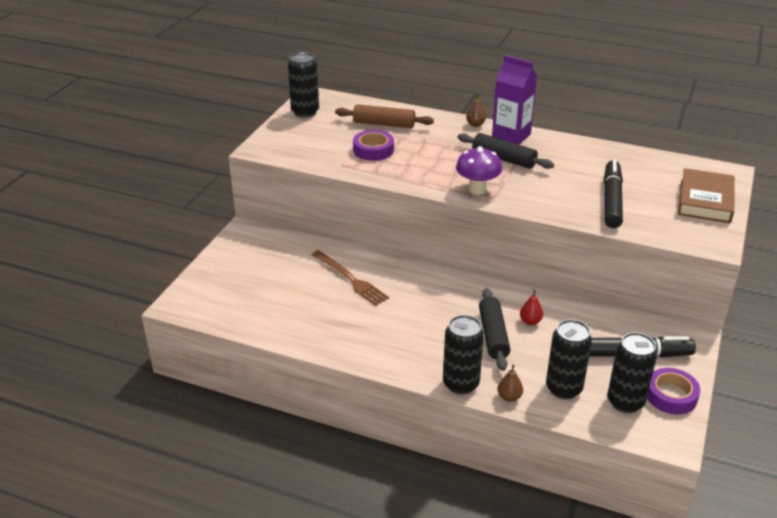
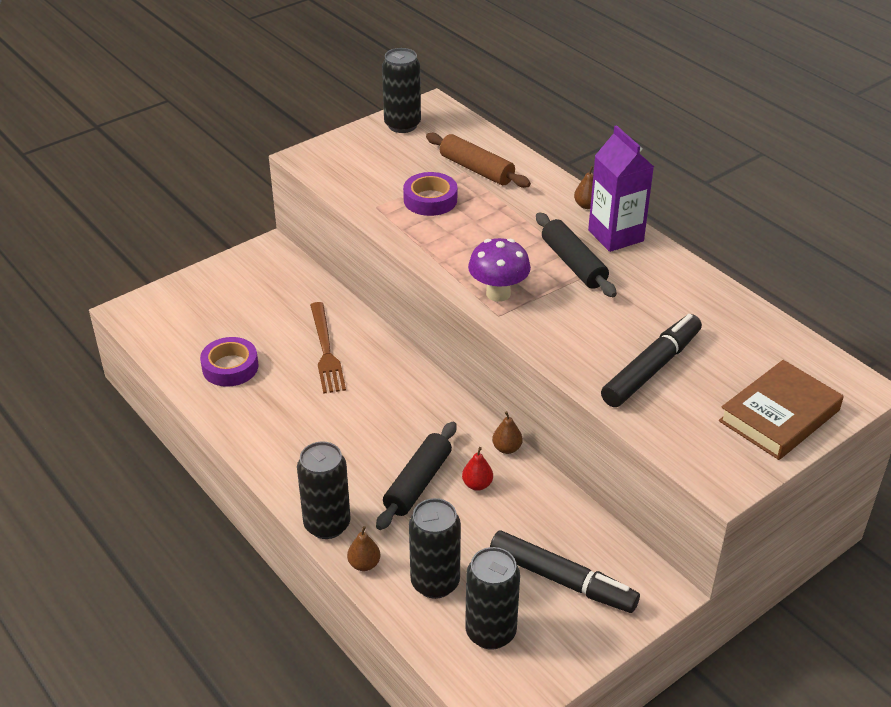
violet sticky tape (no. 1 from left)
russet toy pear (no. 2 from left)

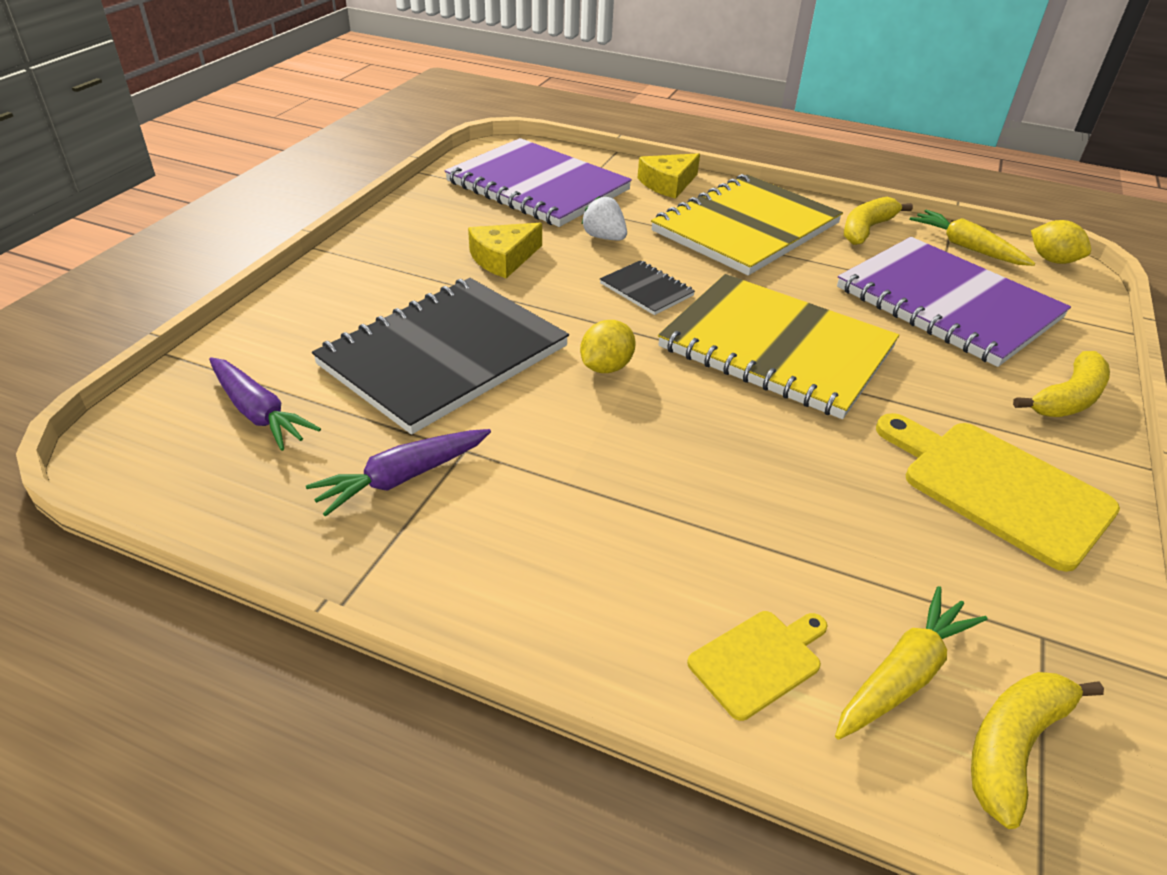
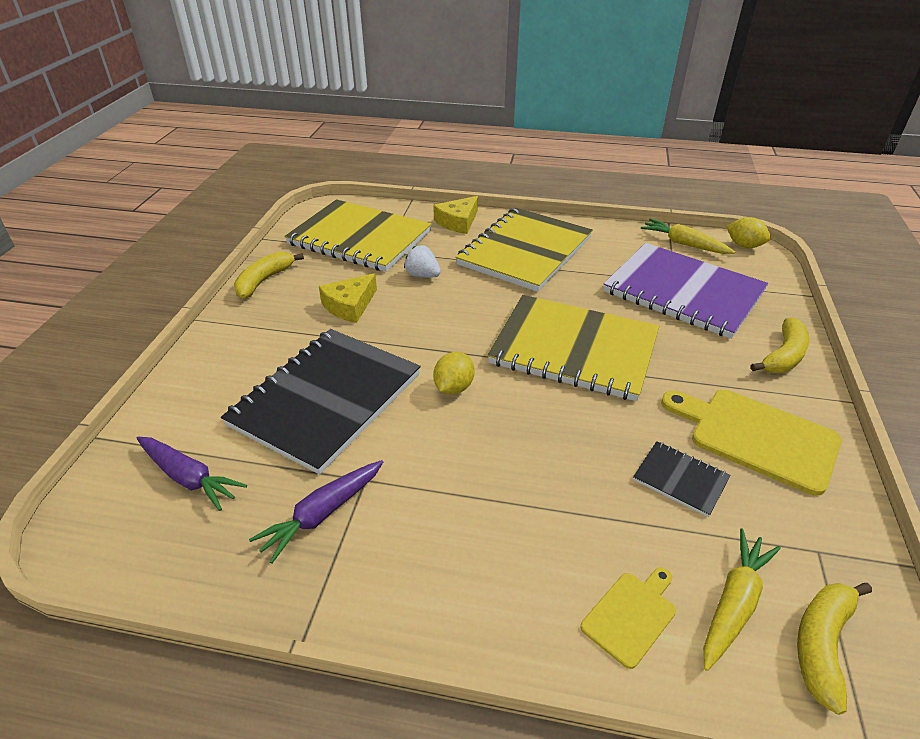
yellow exercise book (no. 1 from left)
jet-black exercise book (no. 2 from left)
yellow banana (no. 1 from left)

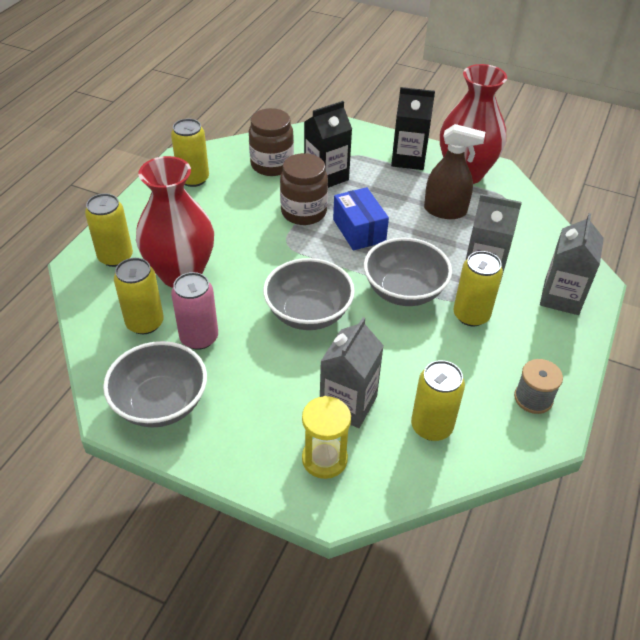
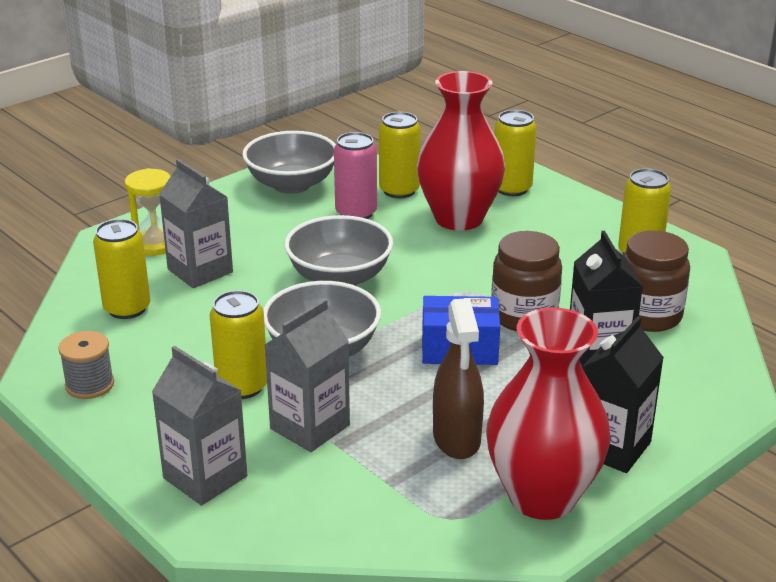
russet spray cleaner

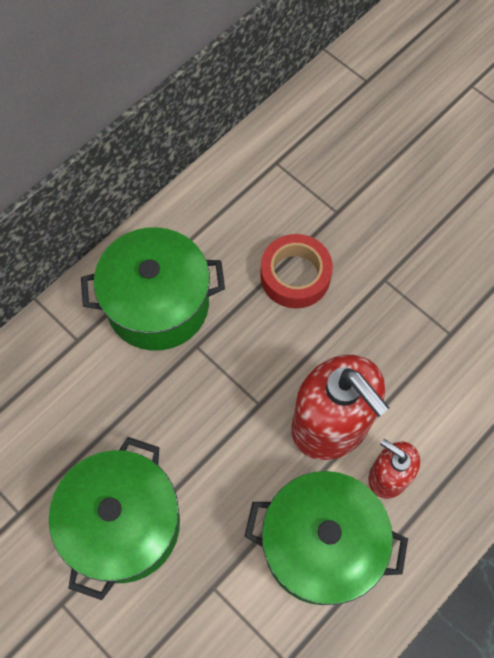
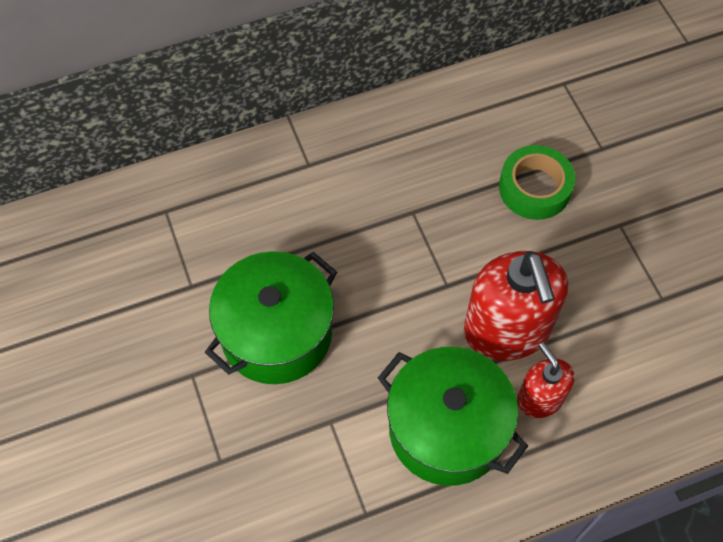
leaf-green pot (no. 2 from left in the first image)
leaf-green sticky tape

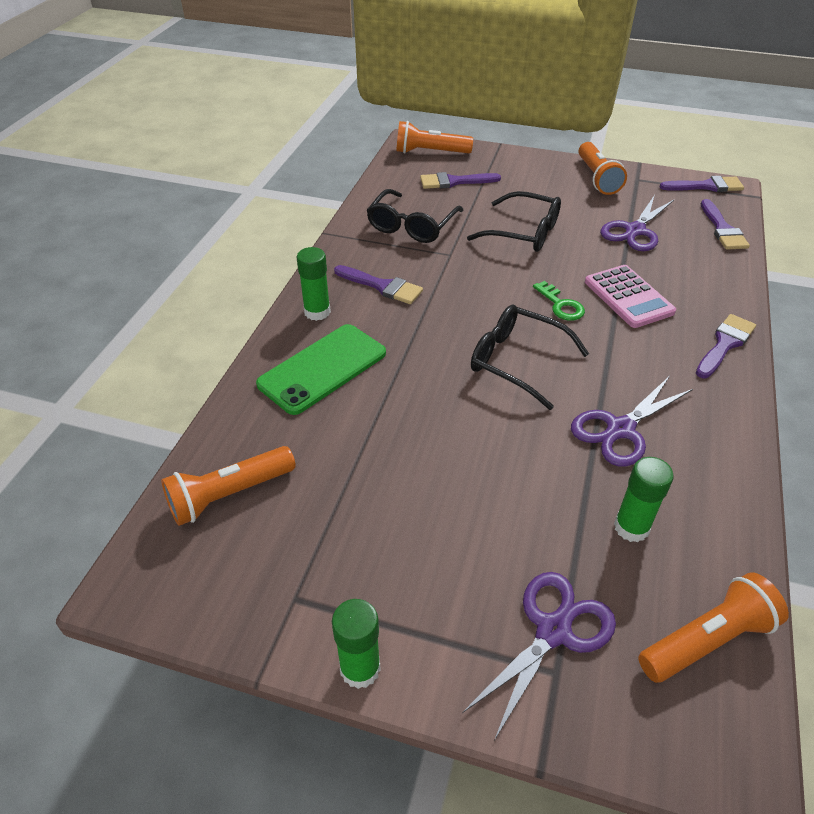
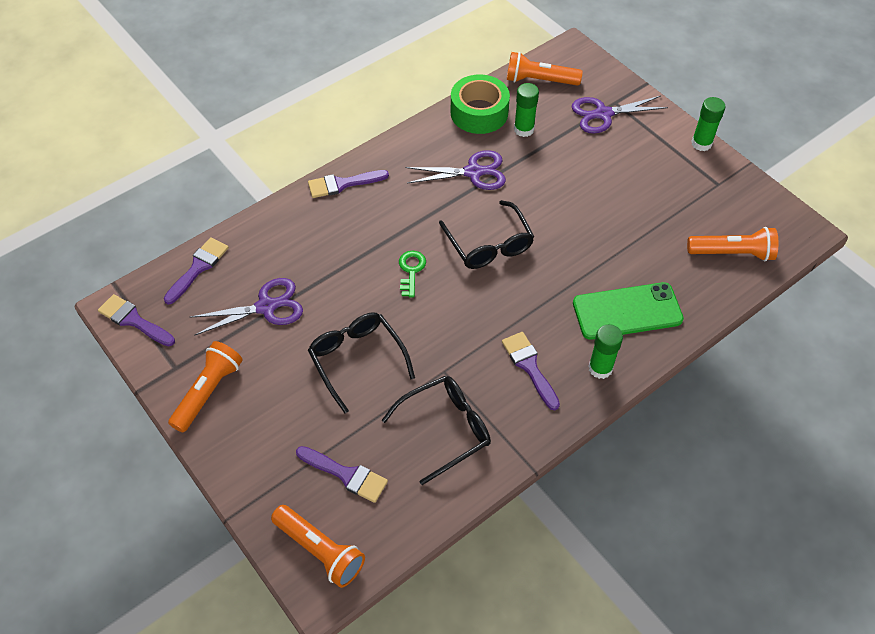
pink pocket calculator
leaf-green sticky tape

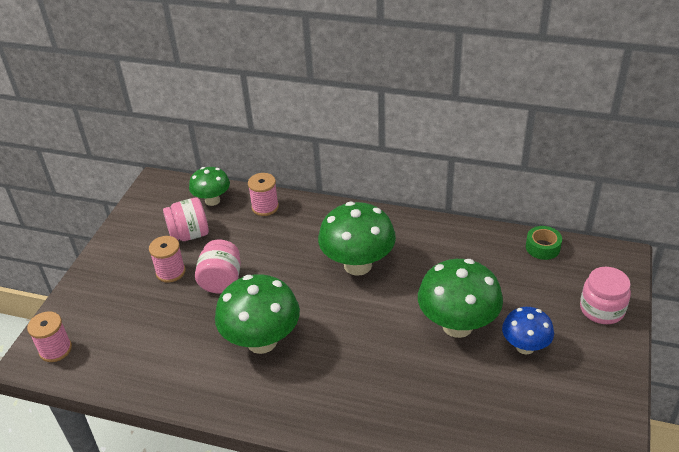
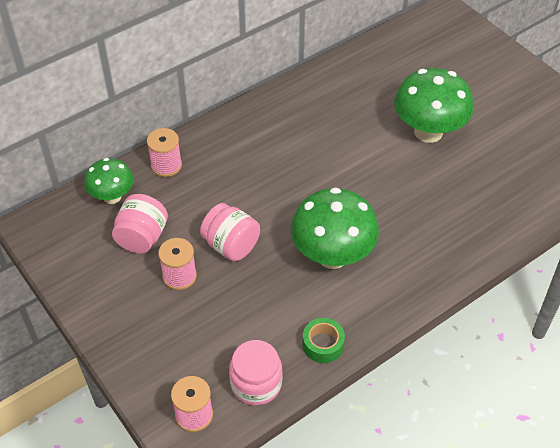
leaf-green toadstool (no. 3 from left in the first image)
blue toadstool
leaf-green sticky tape
pink preserve jar (no. 3 from left)

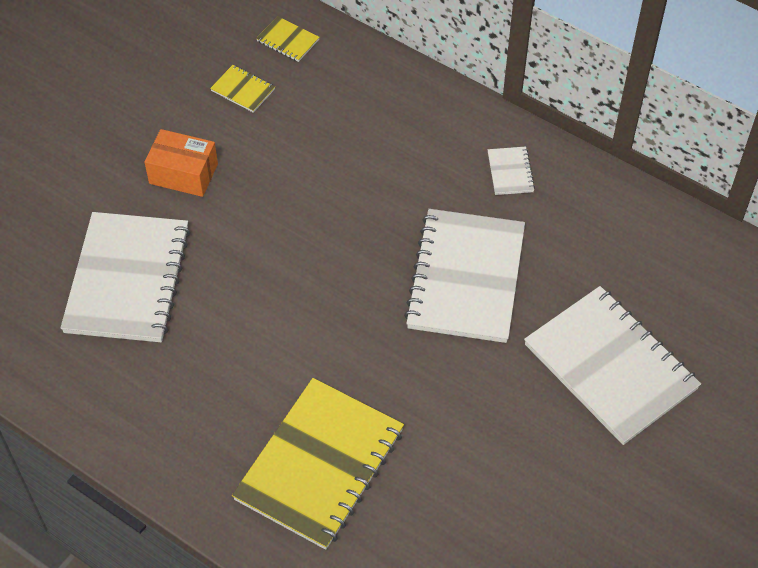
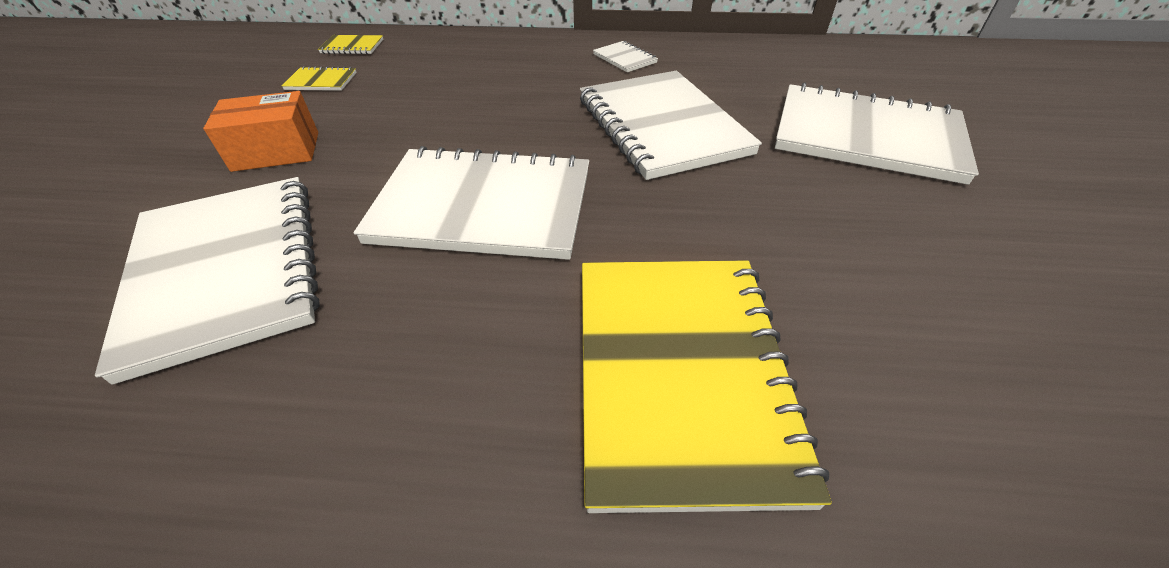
white exercise book (no. 2 from left)

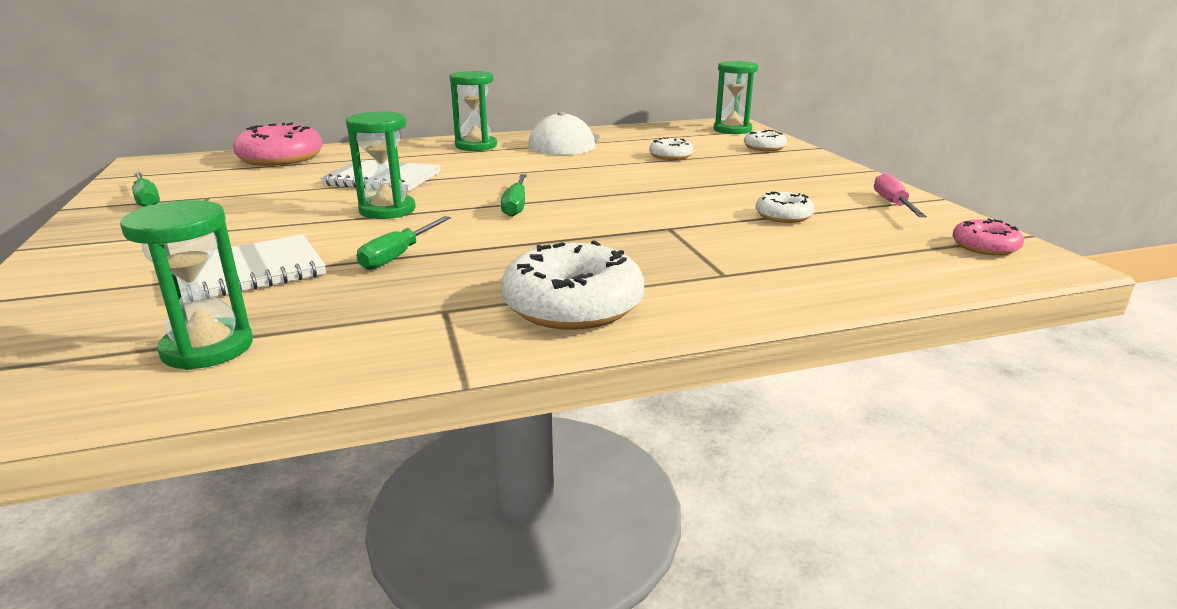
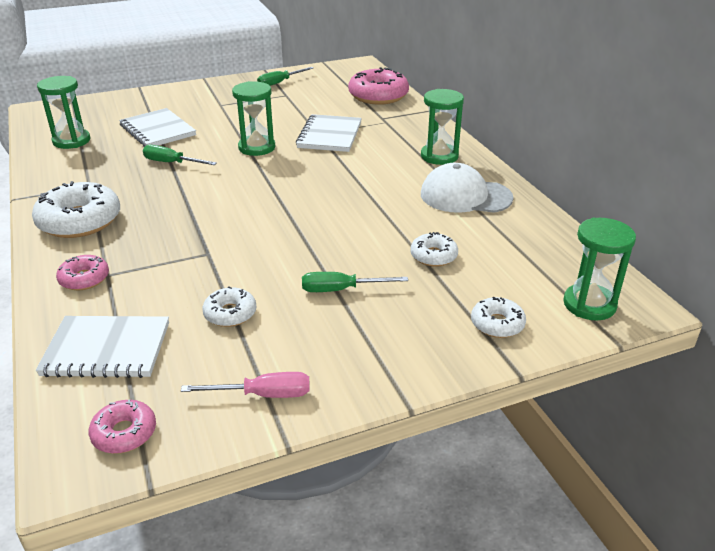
leaf-green screwdriver (no. 3 from left)
white exercise book (no. 1 from left)
pink glazed donut (no. 1 from left)

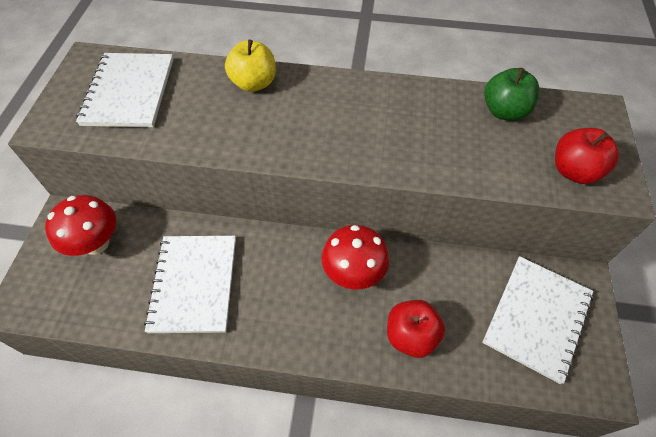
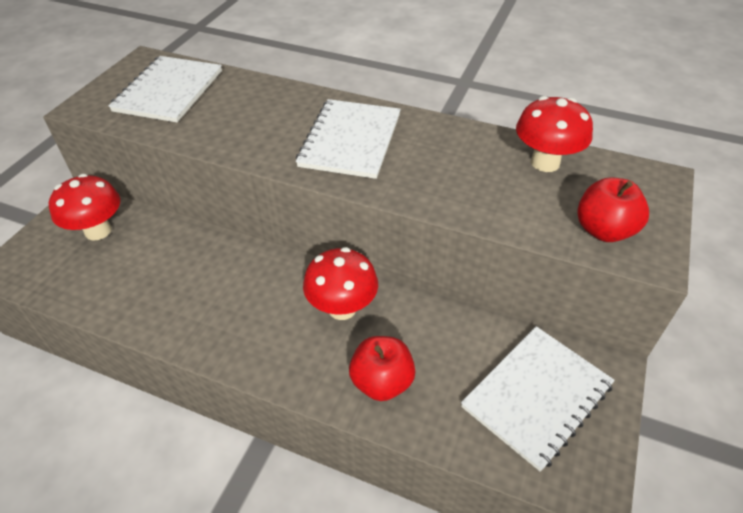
white exercise book (no. 2 from left)
yellow apple fruit
crimson toadstool (no. 3 from left)

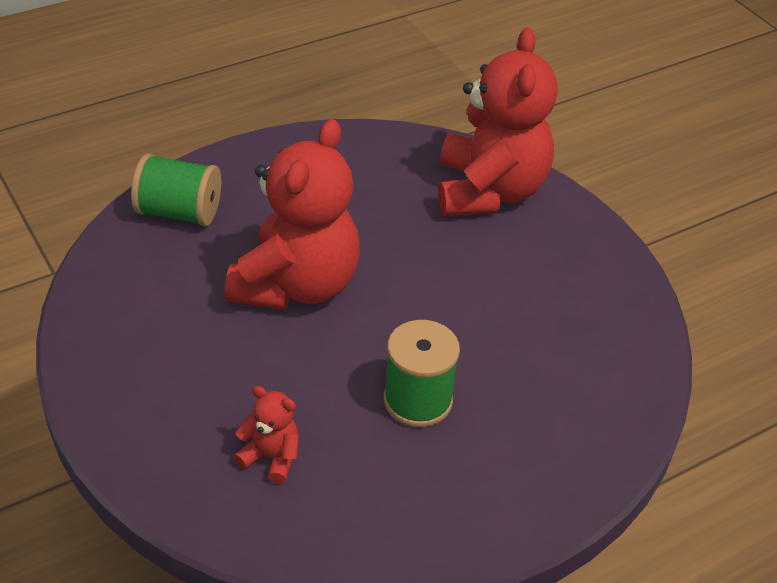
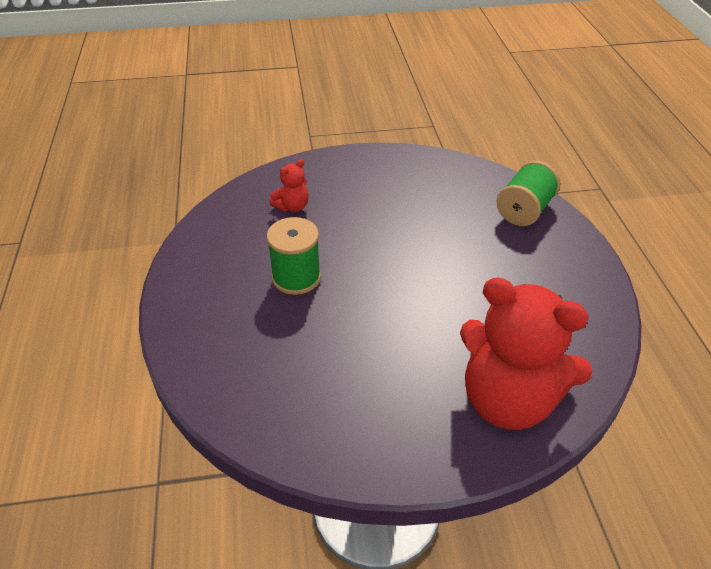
crimson teddy bear (no. 2 from left in the first image)

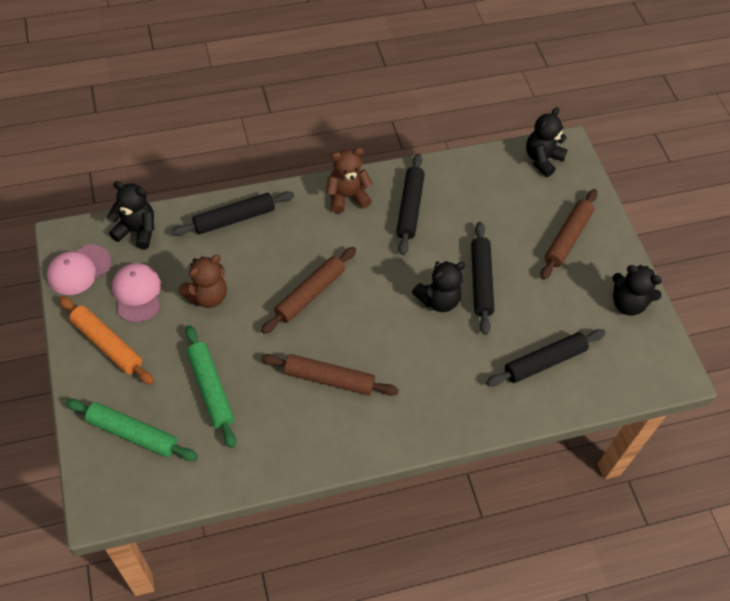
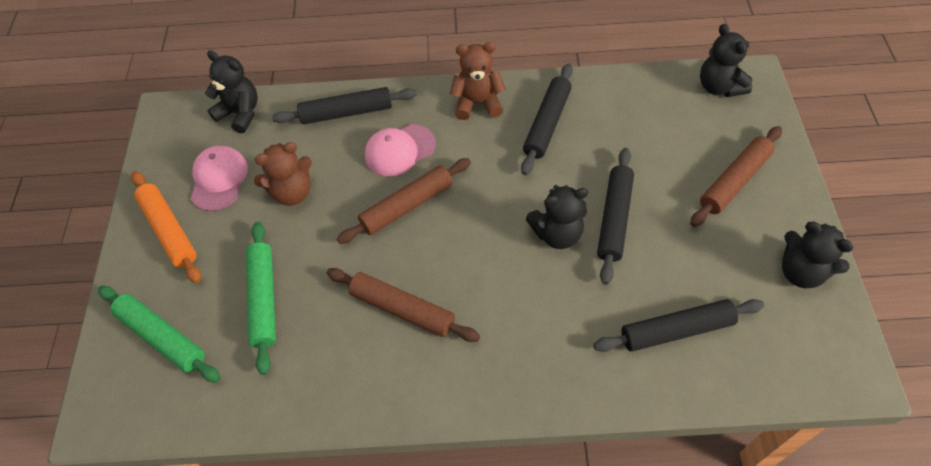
pink peaked cap (no. 2 from left)
jet-black teddy bear (no. 3 from left)

